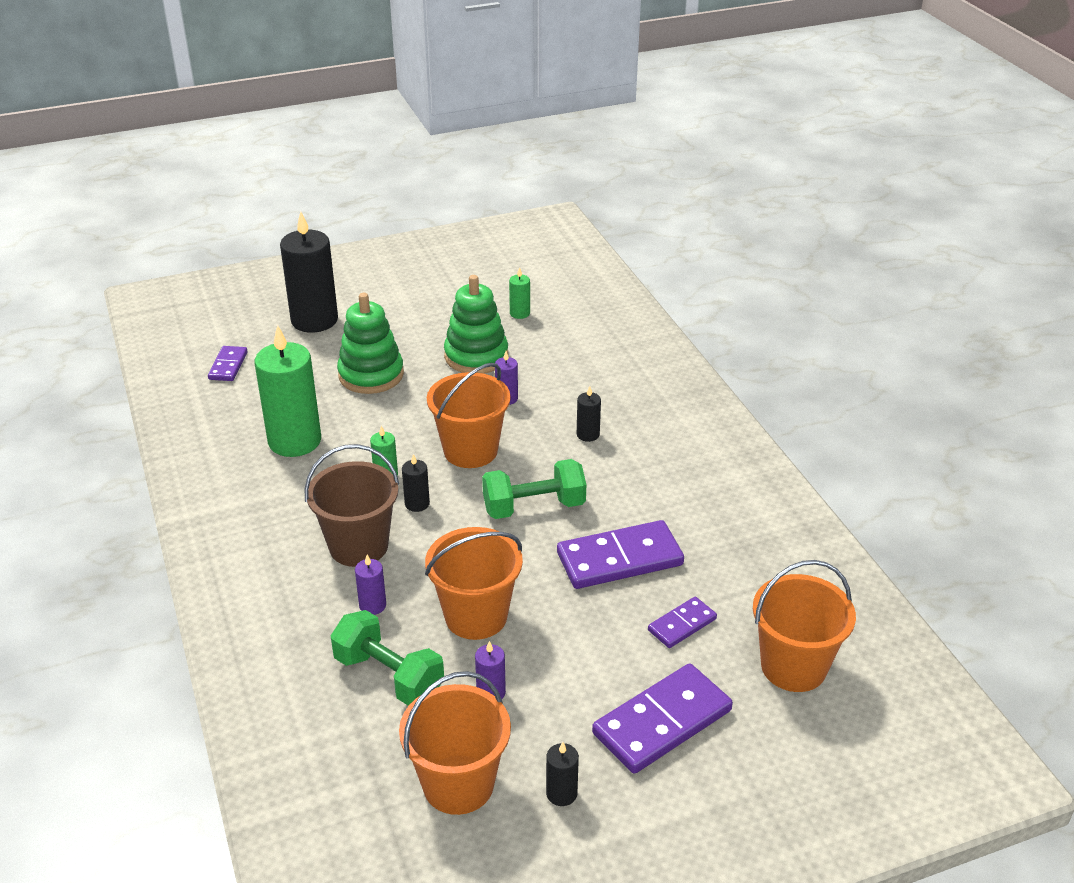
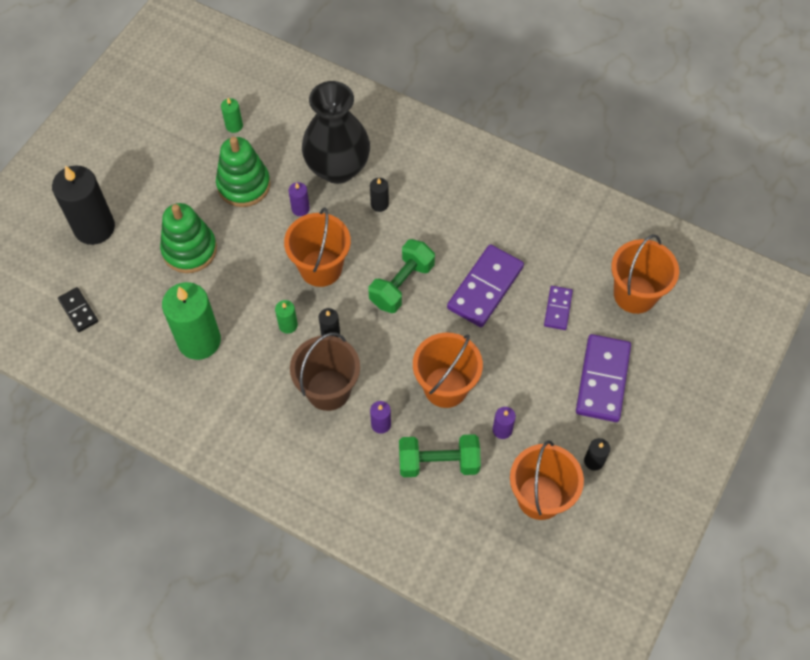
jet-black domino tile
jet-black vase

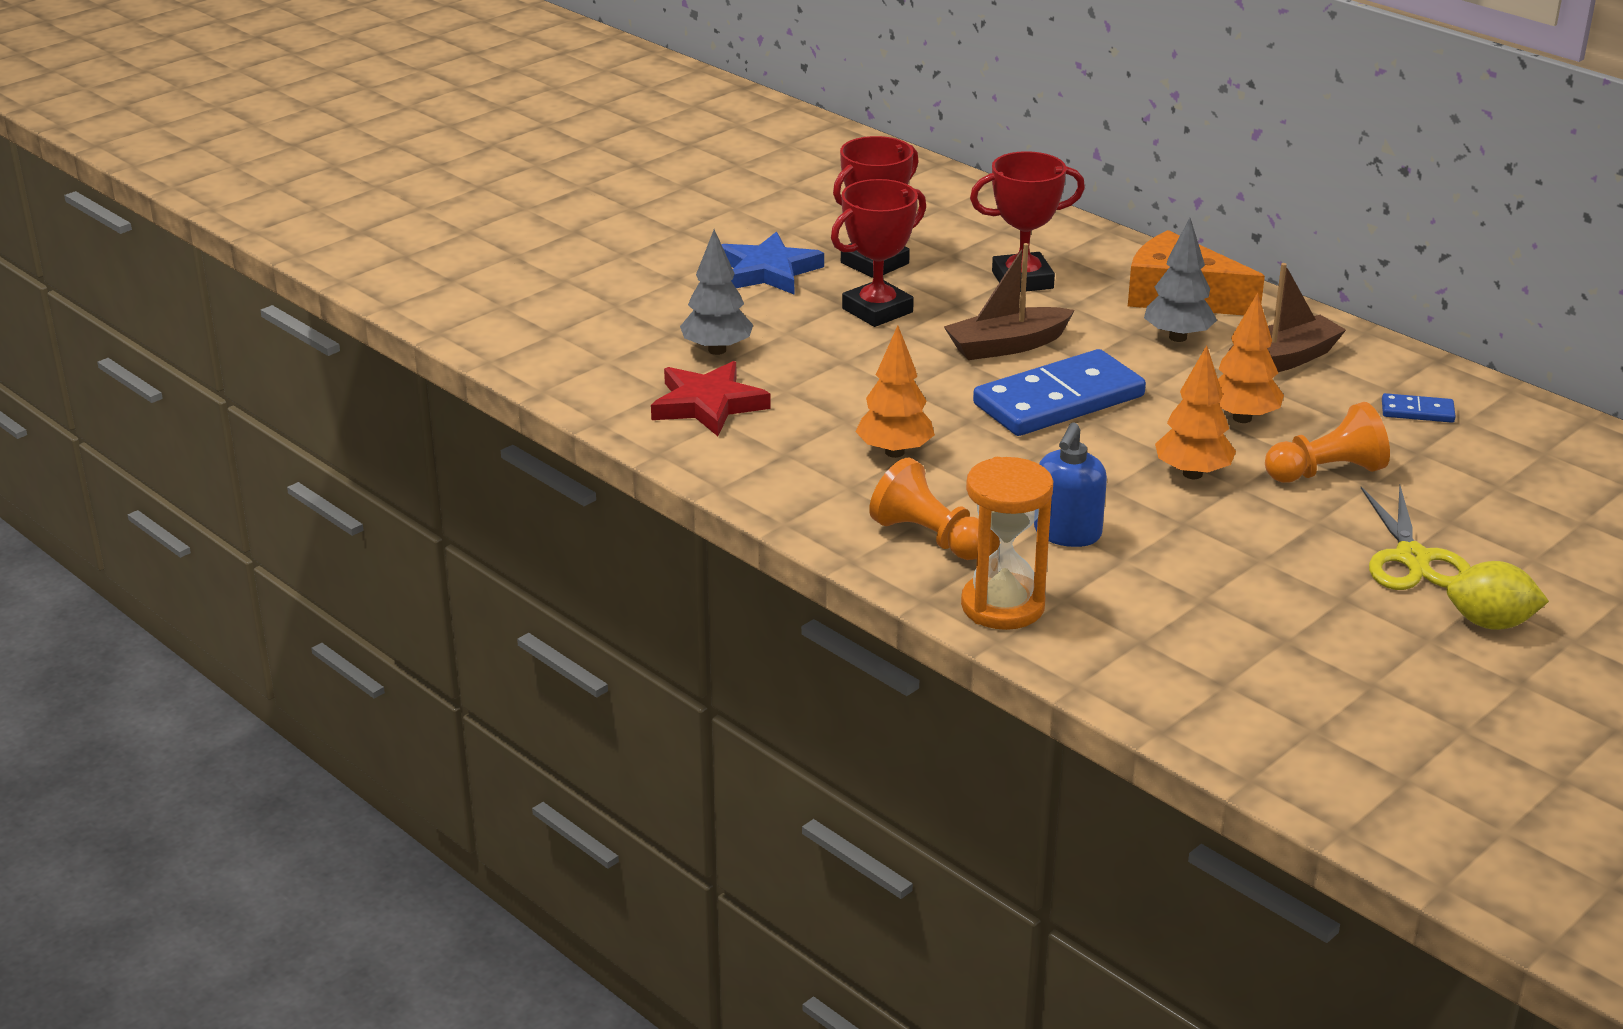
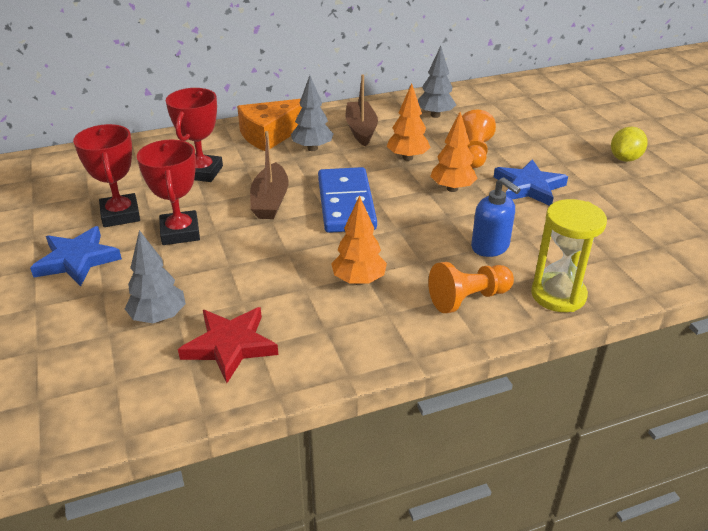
yellow hourglass
yellow scissors
grey fir tree (no. 3 from left)
blue five-pointed star (no. 2 from left)

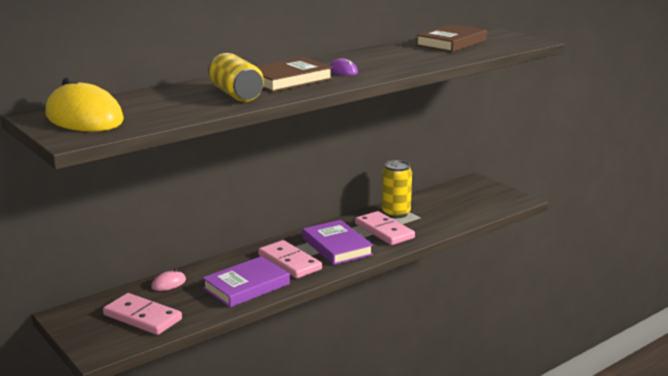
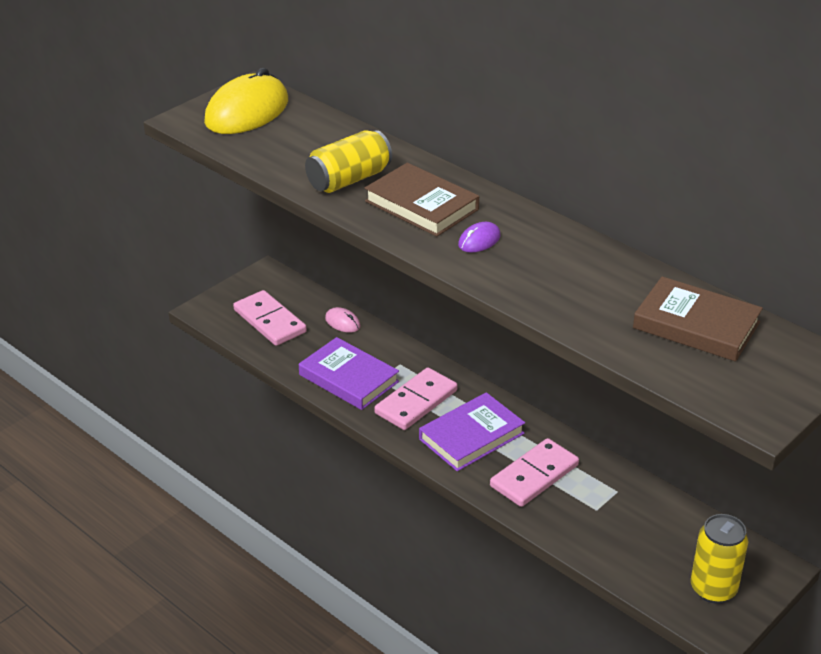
pink domino tile (no. 1 from left)
yellow tin (no. 2 from left)

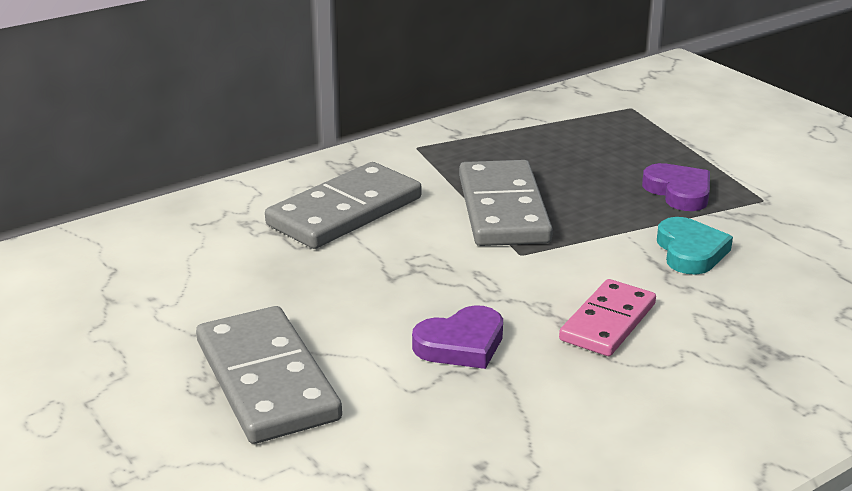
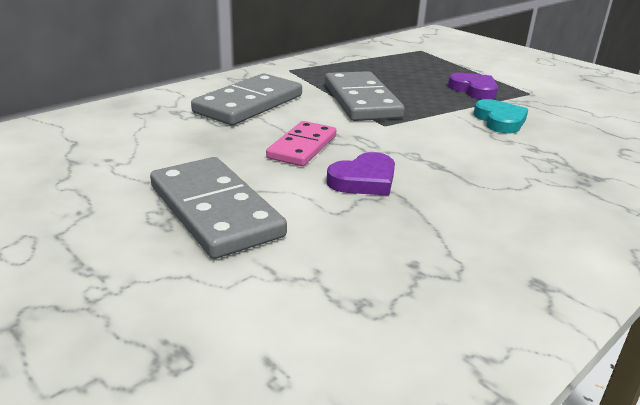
pink domino tile

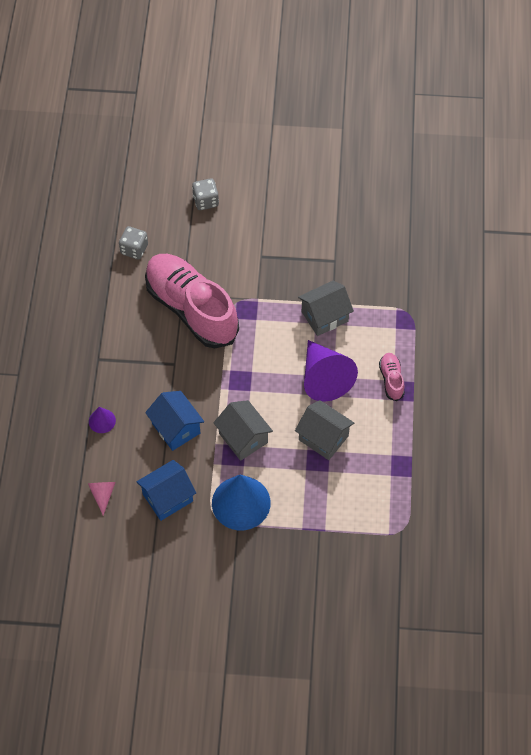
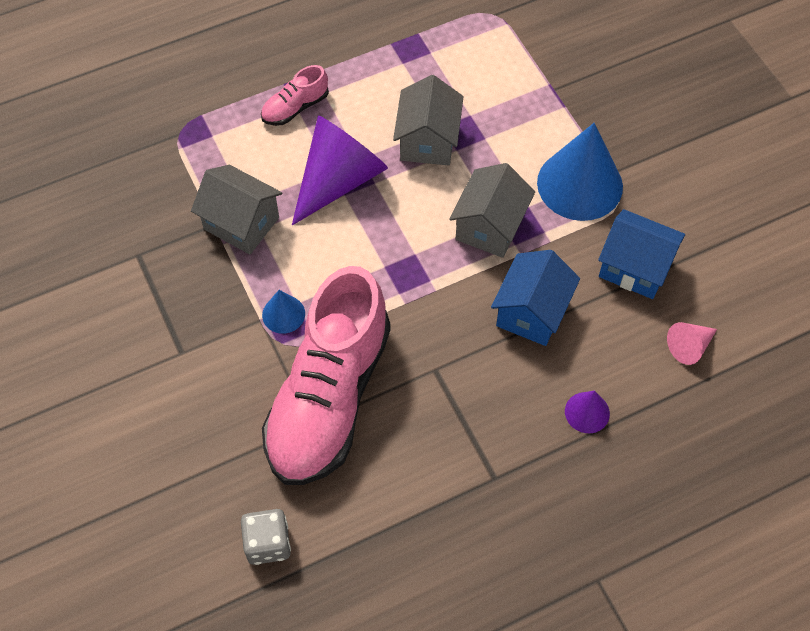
grey game die (no. 2 from left in the first image)
blue solid cone (no. 1 from left)

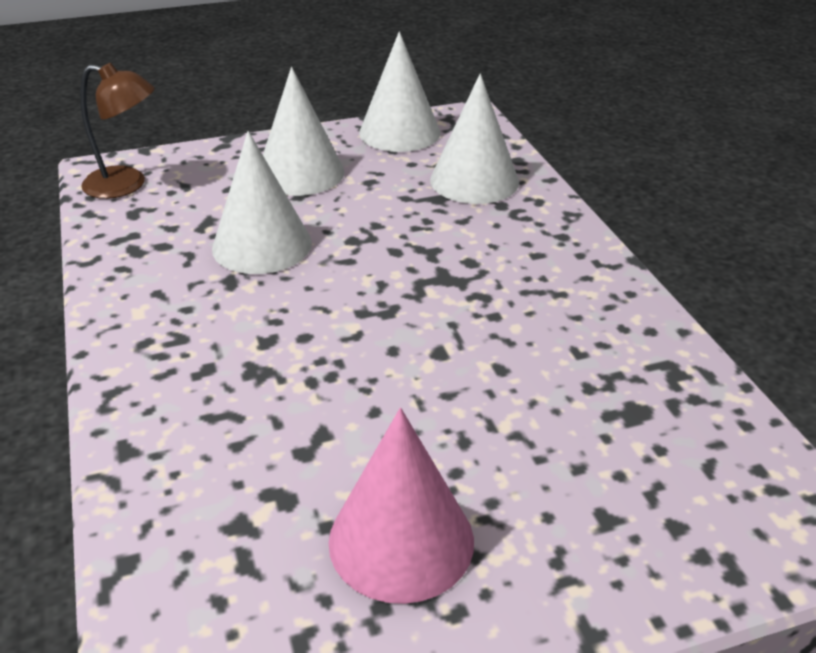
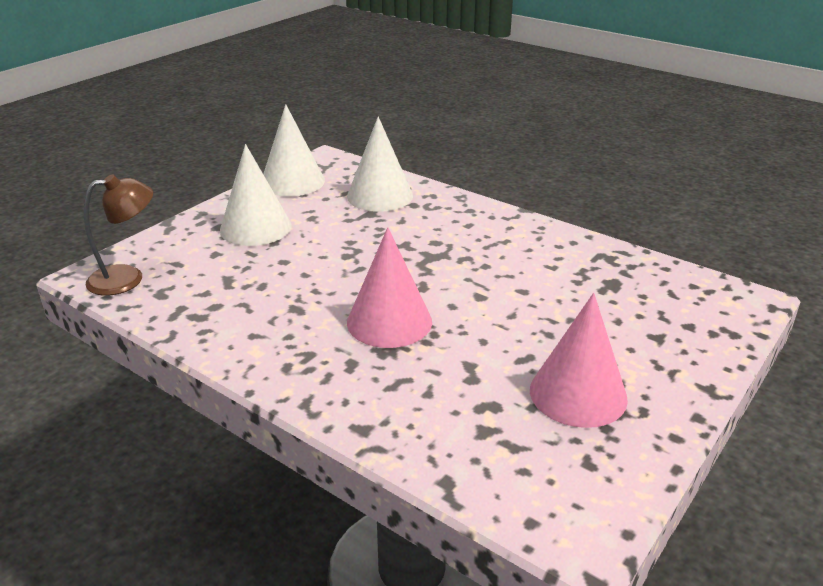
white solid cone (no. 1 from left in the first image)
pink solid cone (no. 1 from left)

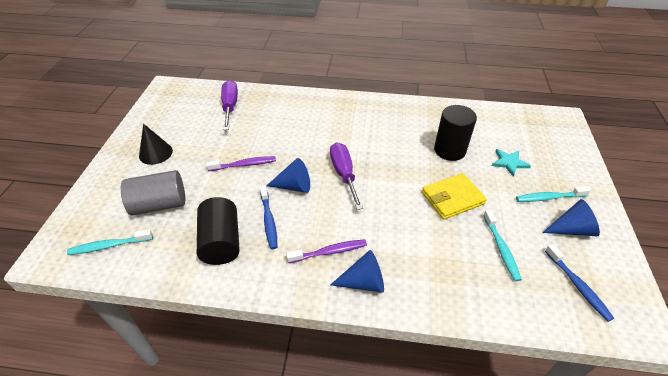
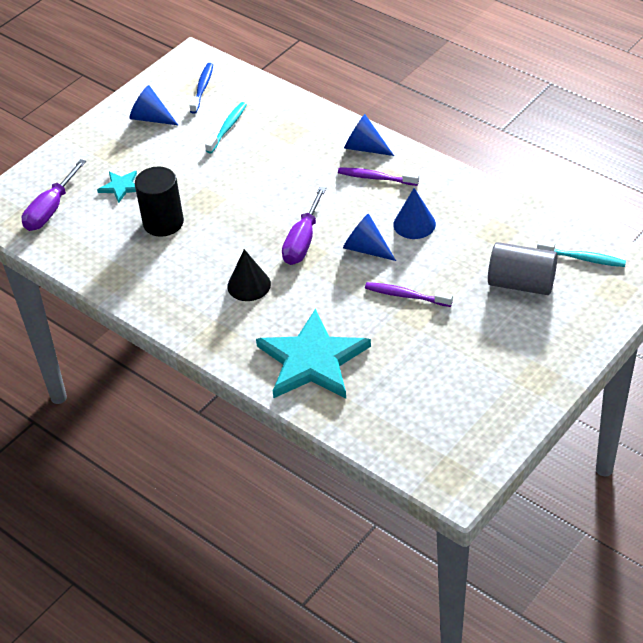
jet-black solid cone
jet-black cylinder shape (no. 1 from left in the first image)
violet screwdriver (no. 1 from left)
blue solid cone (no. 4 from left)
yellow billfold
aqua tooth brush (no. 3 from left in the first image)
aqua five-pointed star (no. 2 from left)

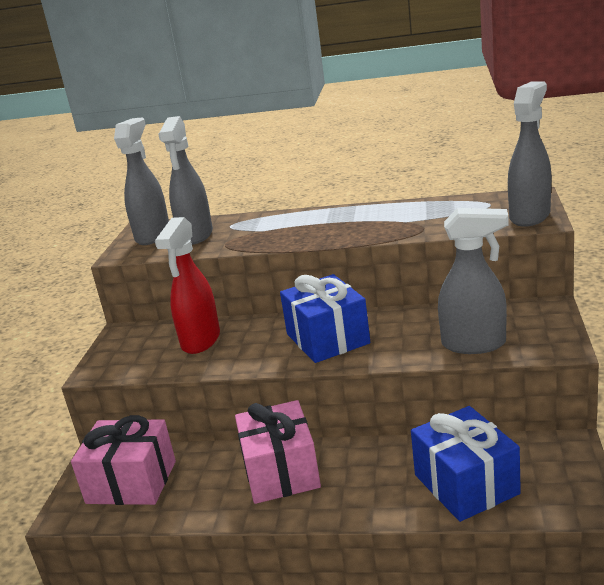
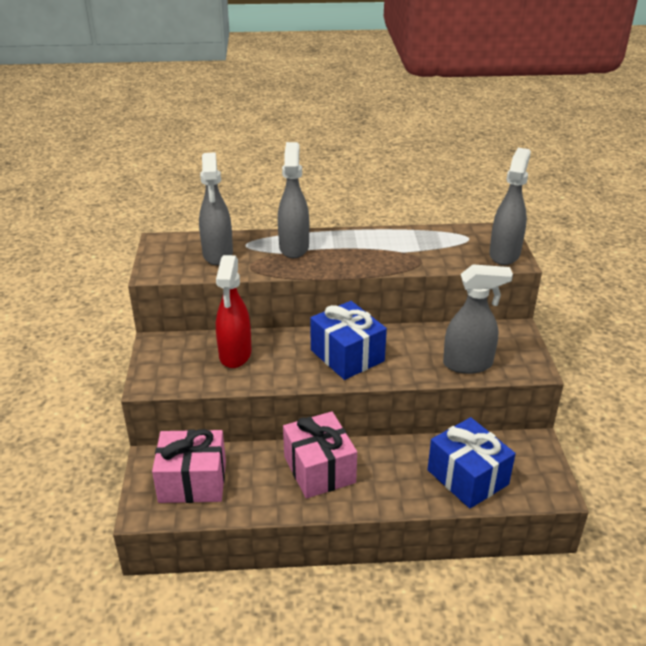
grey spray cleaner (no. 2 from left)

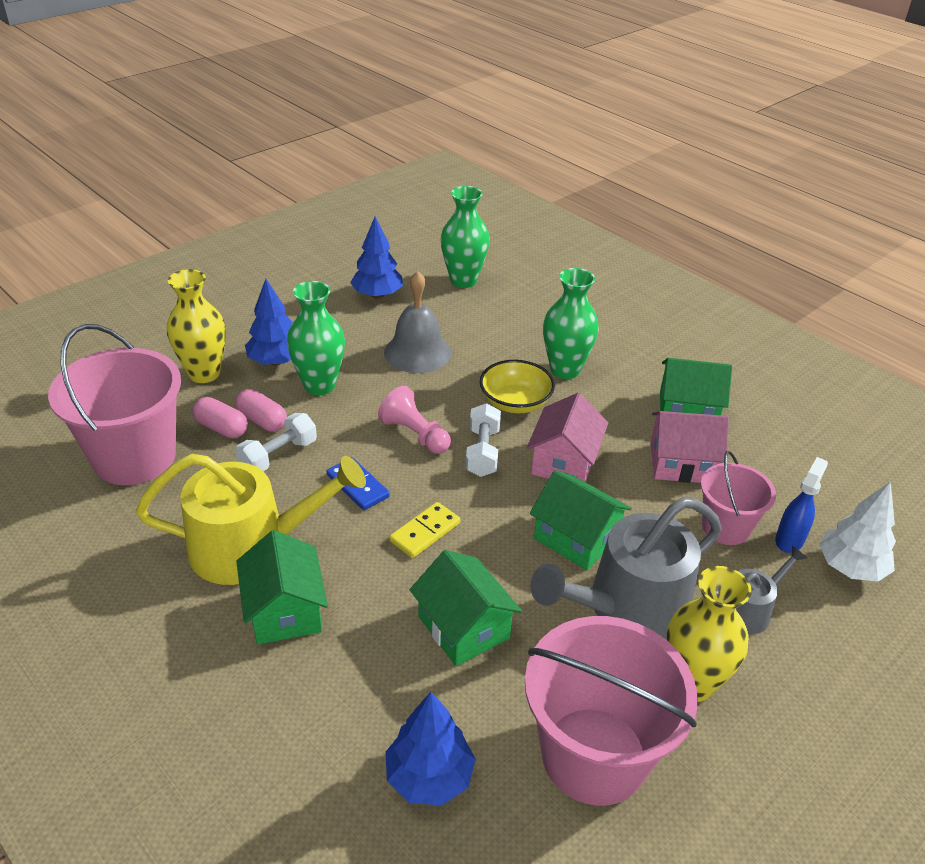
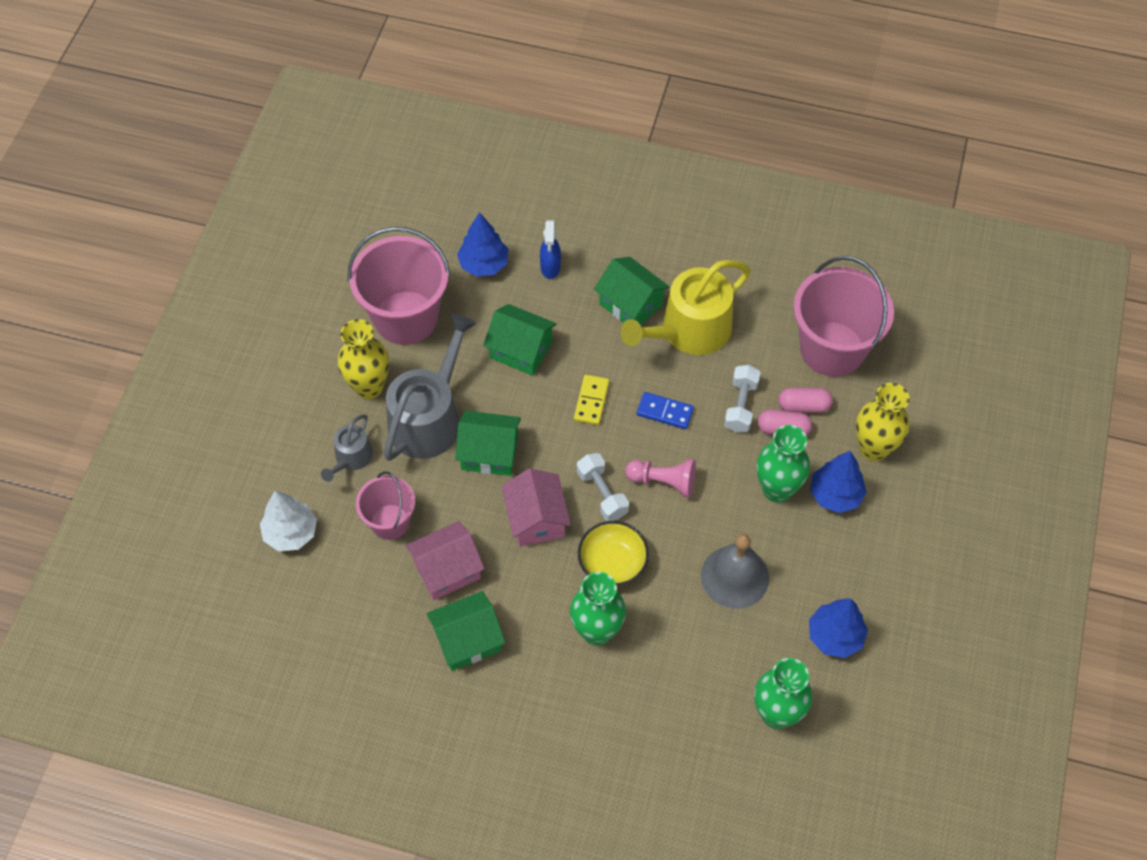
blue spray cleaner

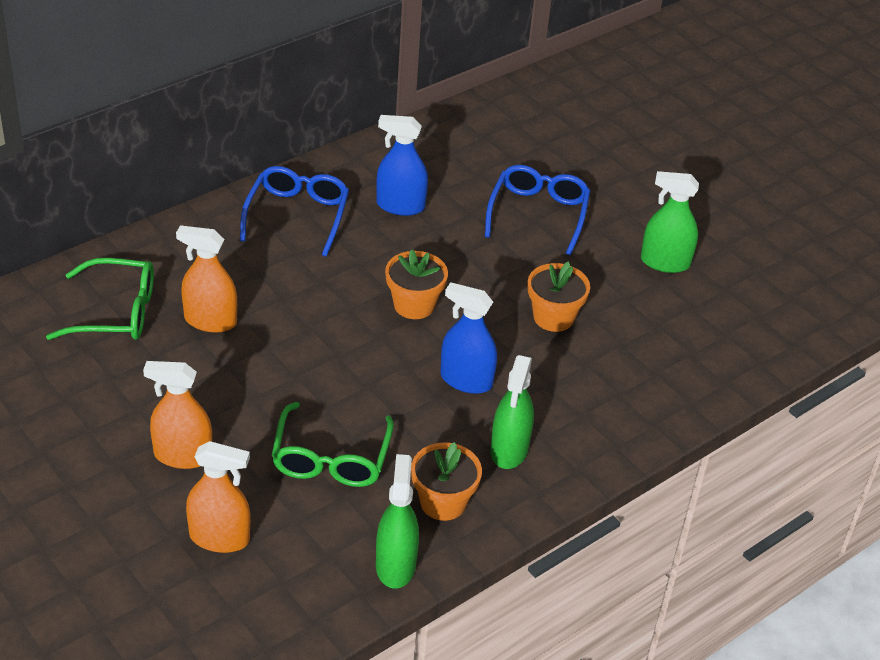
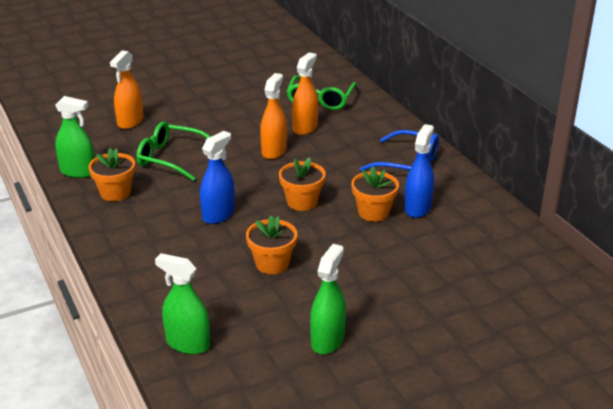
orange spray cleaner (no. 2 from left)
blue glasses (no. 2 from left in the first image)
leaf-green spray cleaner (no. 2 from left)
orange flower pot (no. 4 from left)

